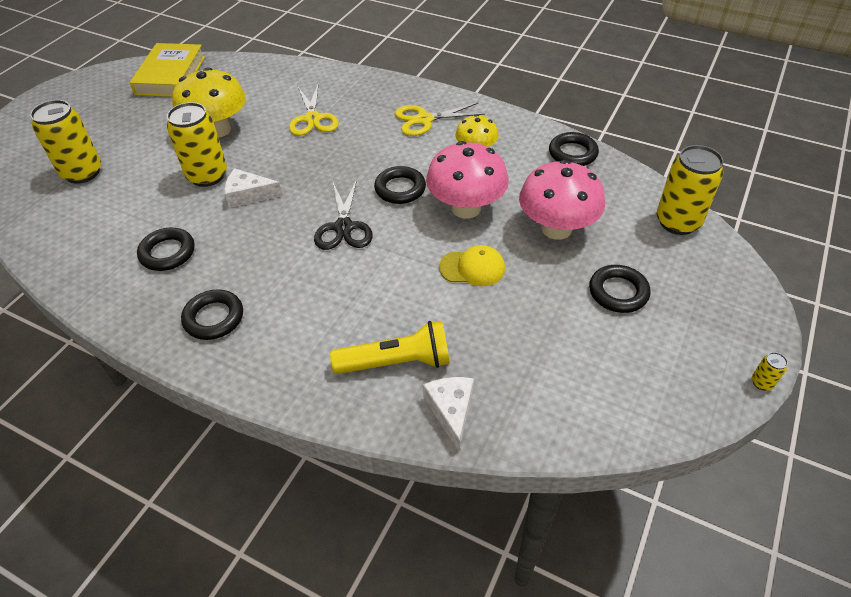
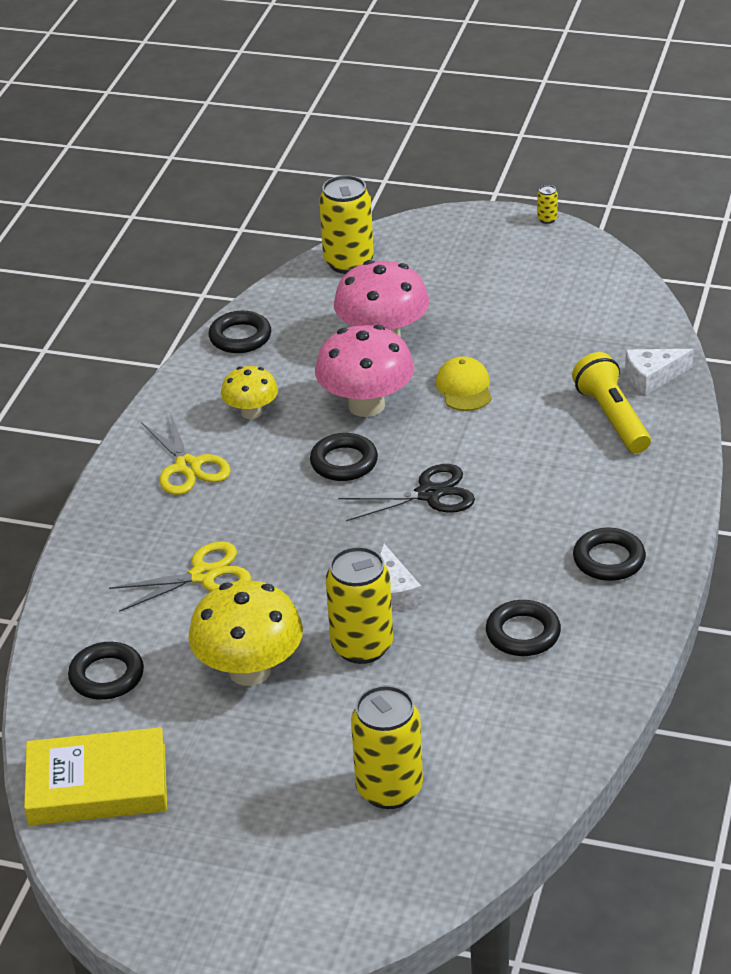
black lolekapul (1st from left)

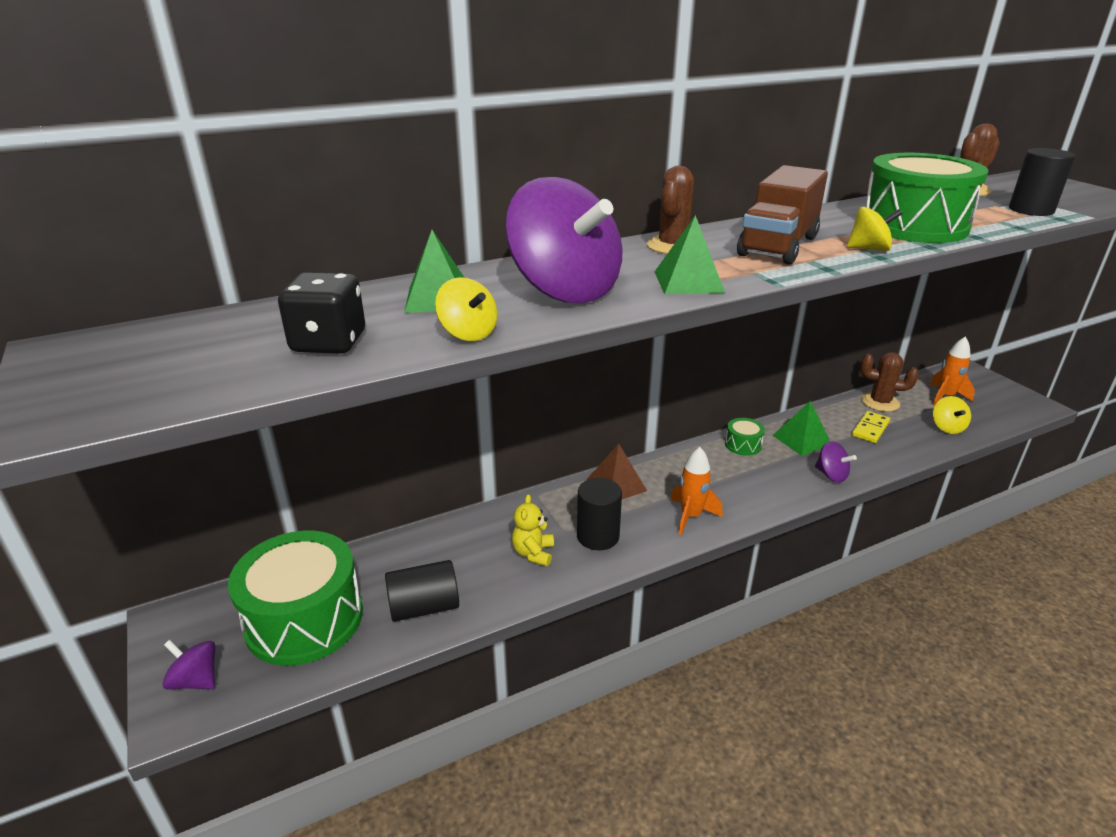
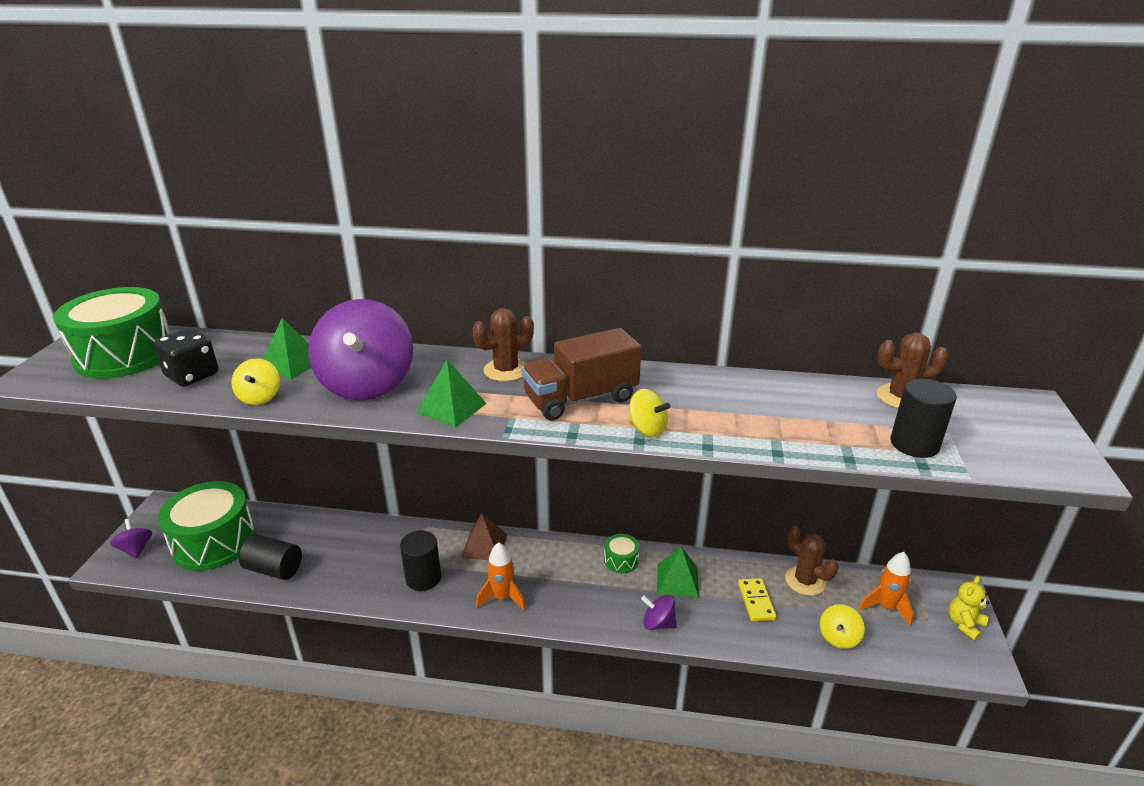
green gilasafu (1st from left)
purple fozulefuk (3rd from left)
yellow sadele
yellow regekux

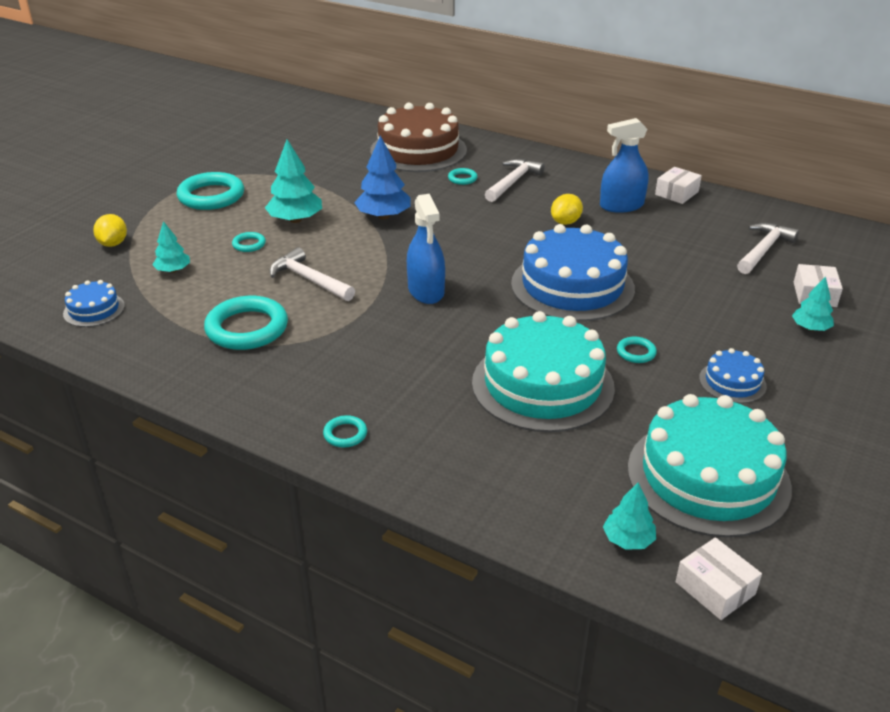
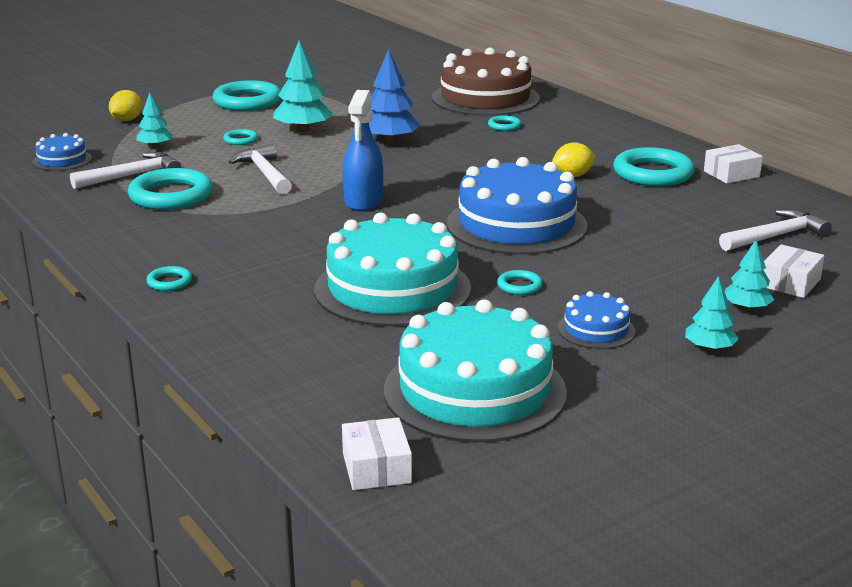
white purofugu (1st from left)
turquoise lolekapul (7th from left)
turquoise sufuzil (3rd from left)

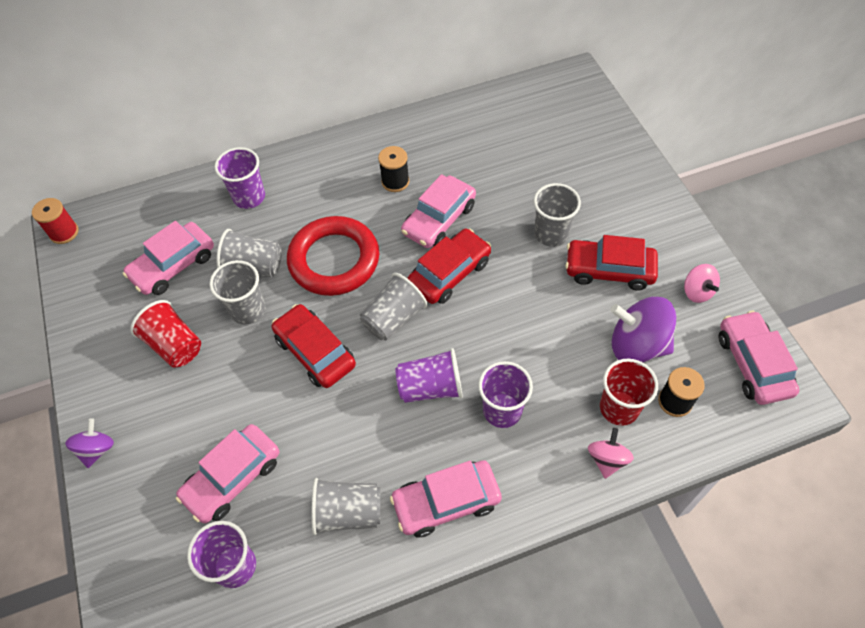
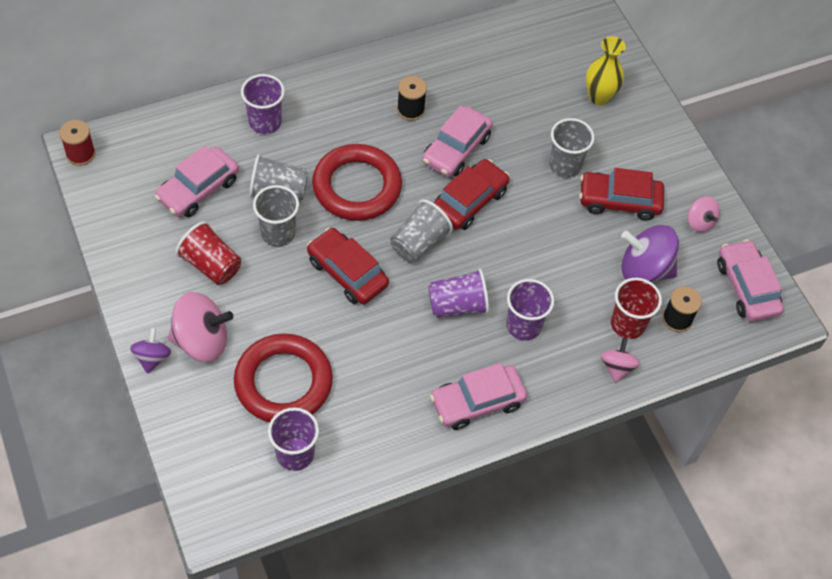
pink fozulefuk (1st from left)
red lolekapul (1st from left)
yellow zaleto
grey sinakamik (3rd from left in the first image)

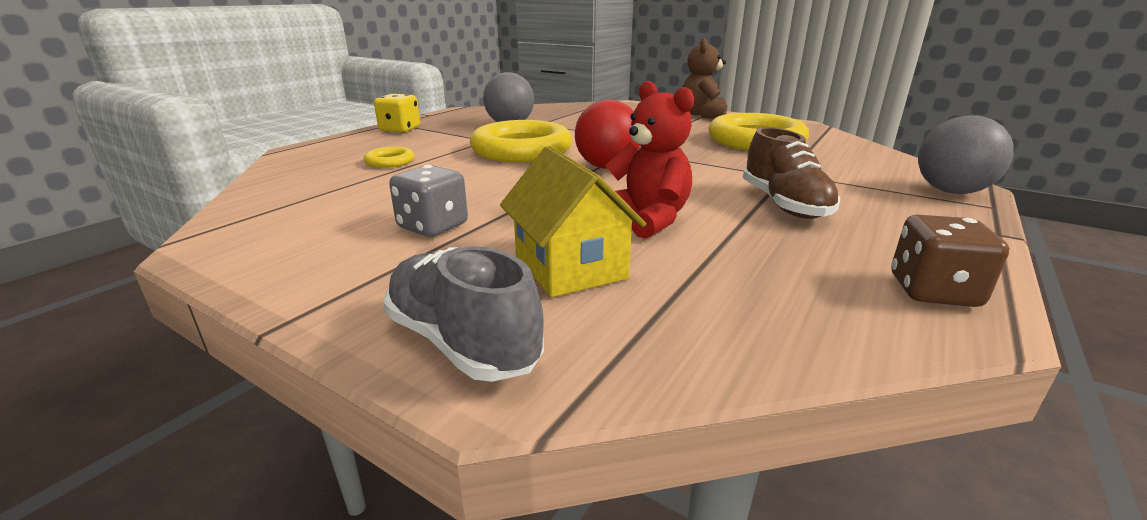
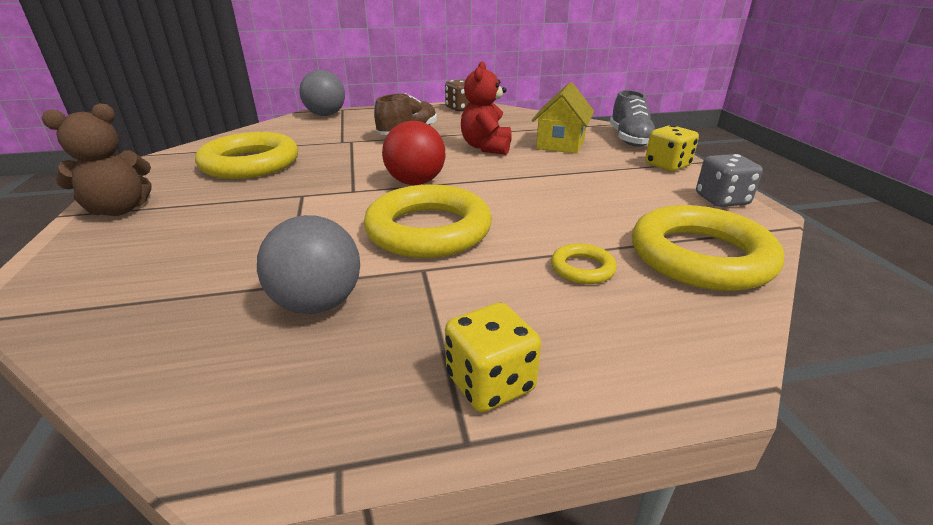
yellow lolekapul (4th from left)
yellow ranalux (2nd from left)
grey ranalux

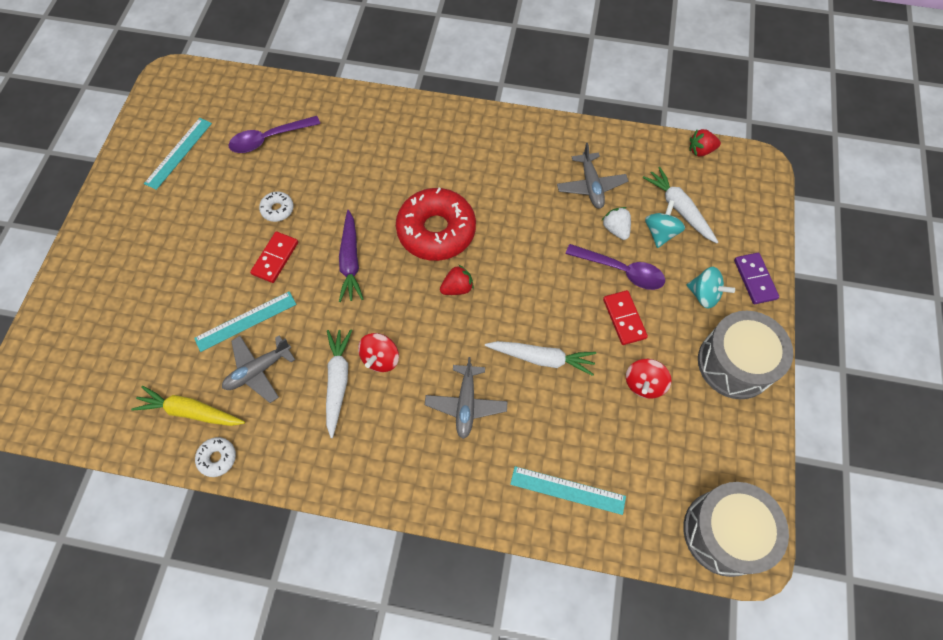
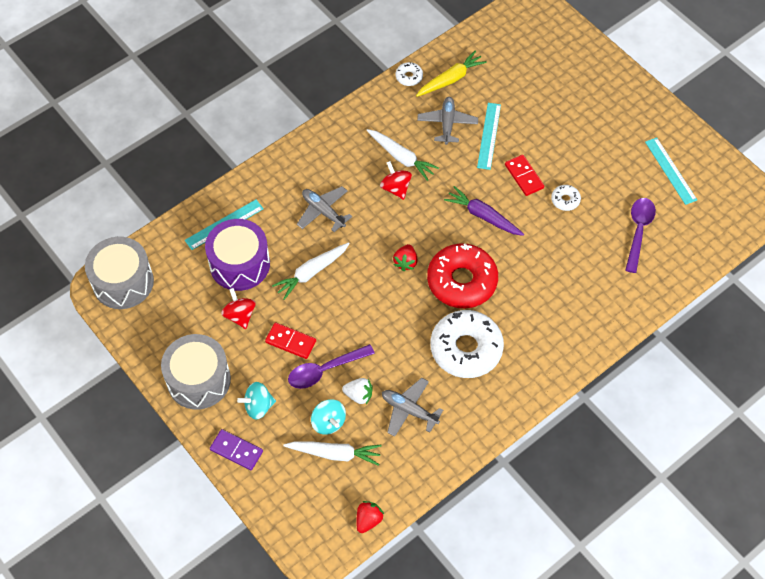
purple gilasafu
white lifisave (2nd from left)

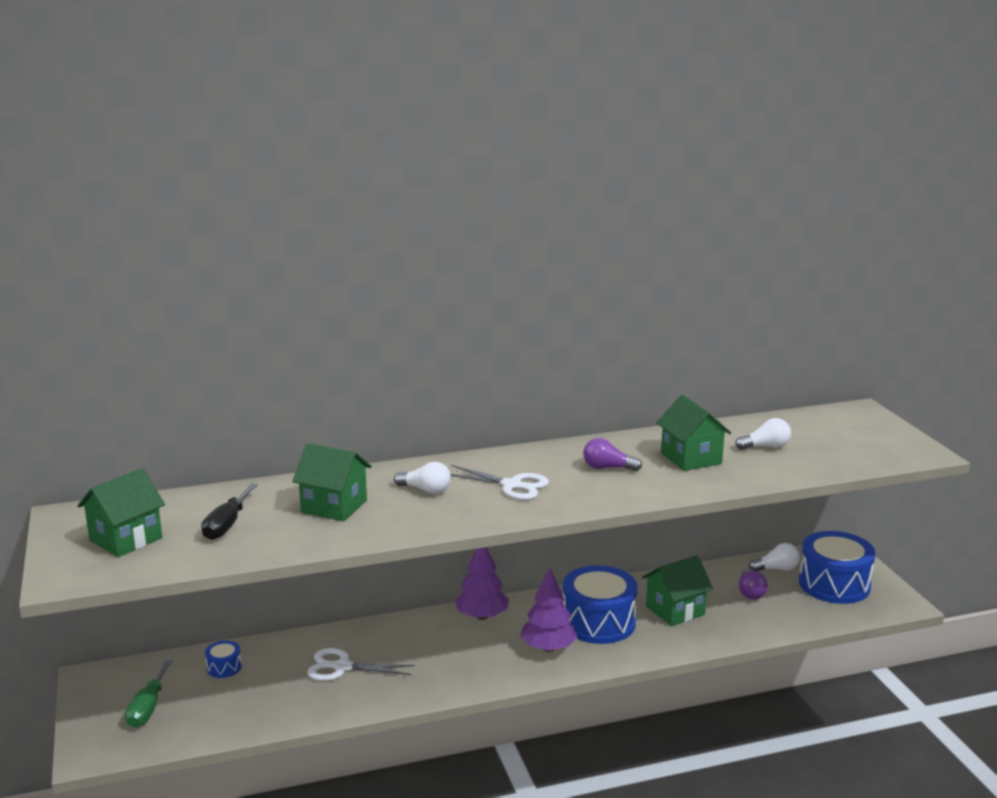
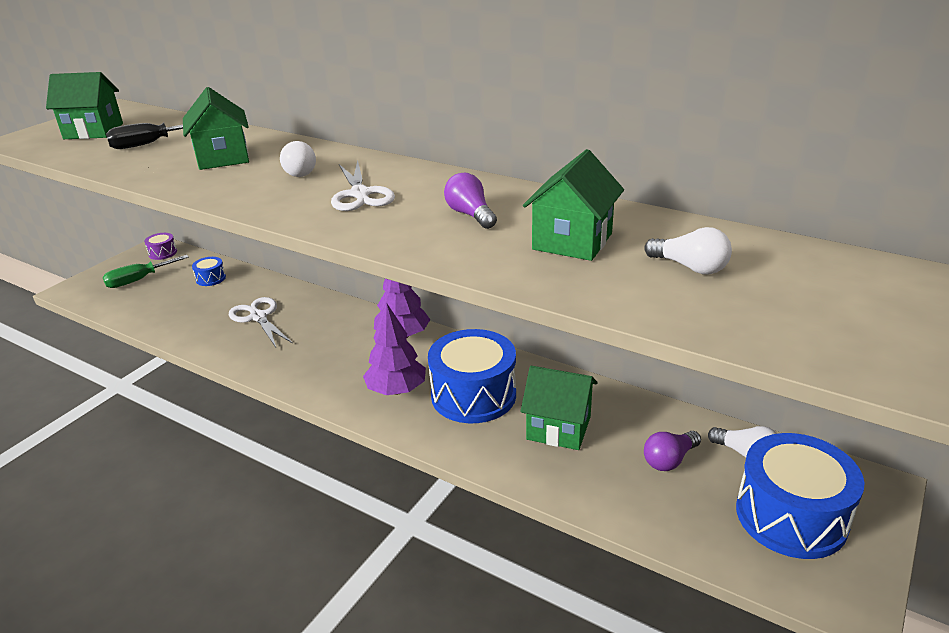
purple gilasafu

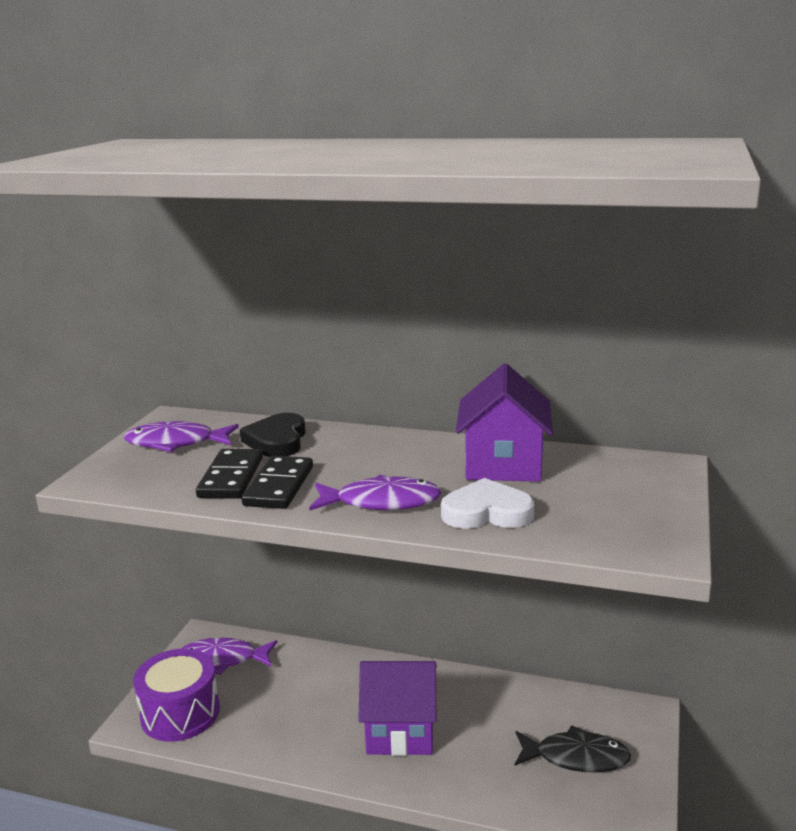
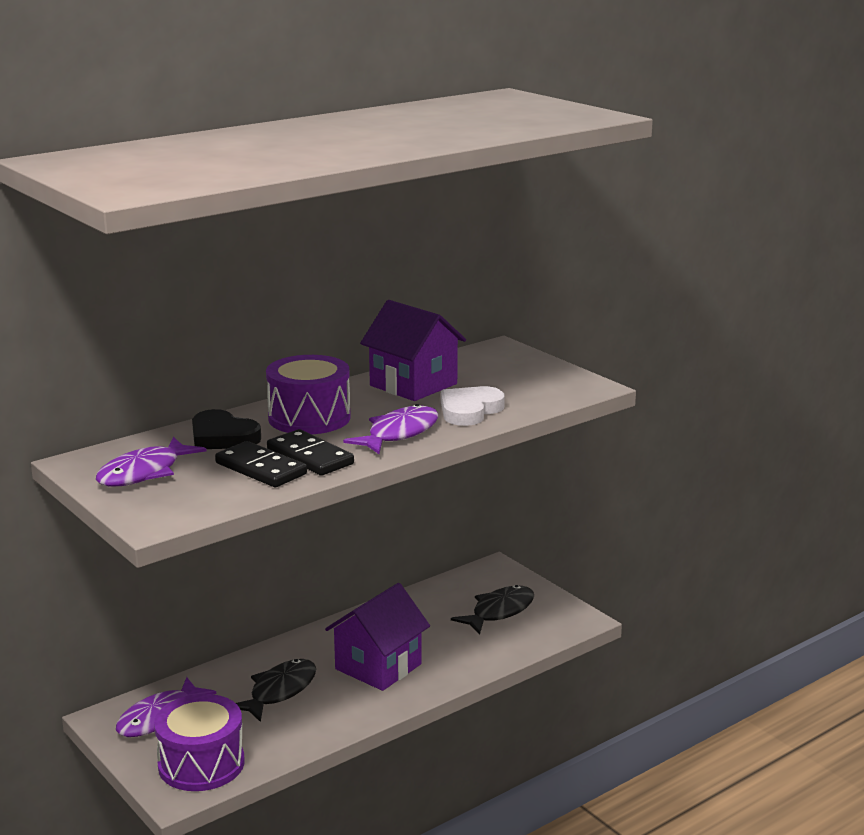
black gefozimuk (1st from left)
purple gilasafu (2nd from left)

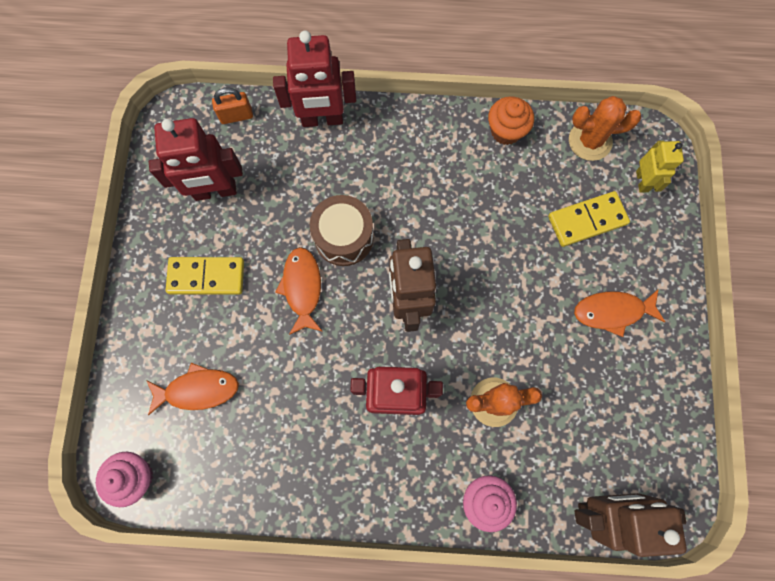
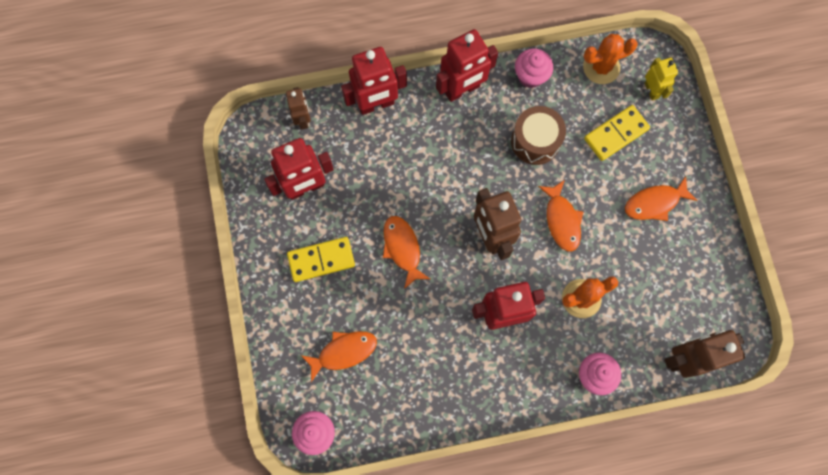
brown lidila (1st from left)
red lidila (3rd from left)
brown gilasafu
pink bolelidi (2nd from left)
orange gefozimuk (3rd from left)

